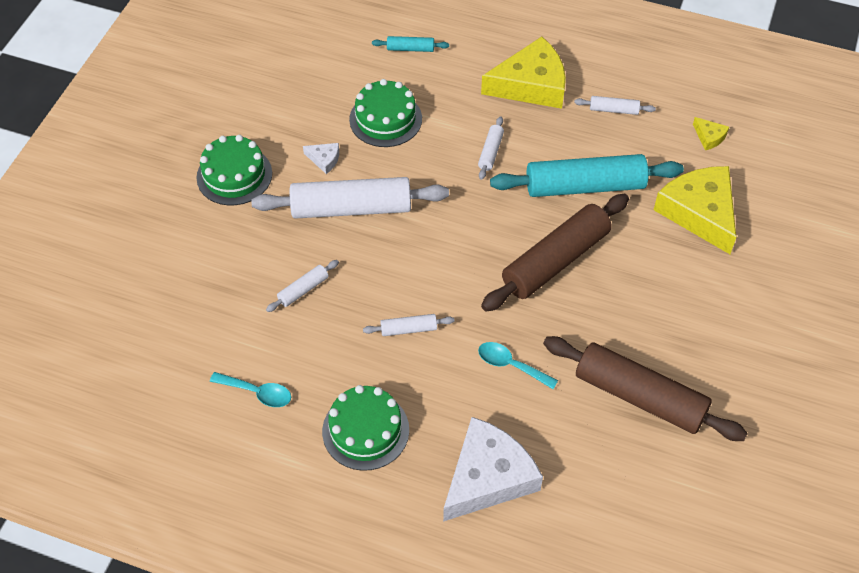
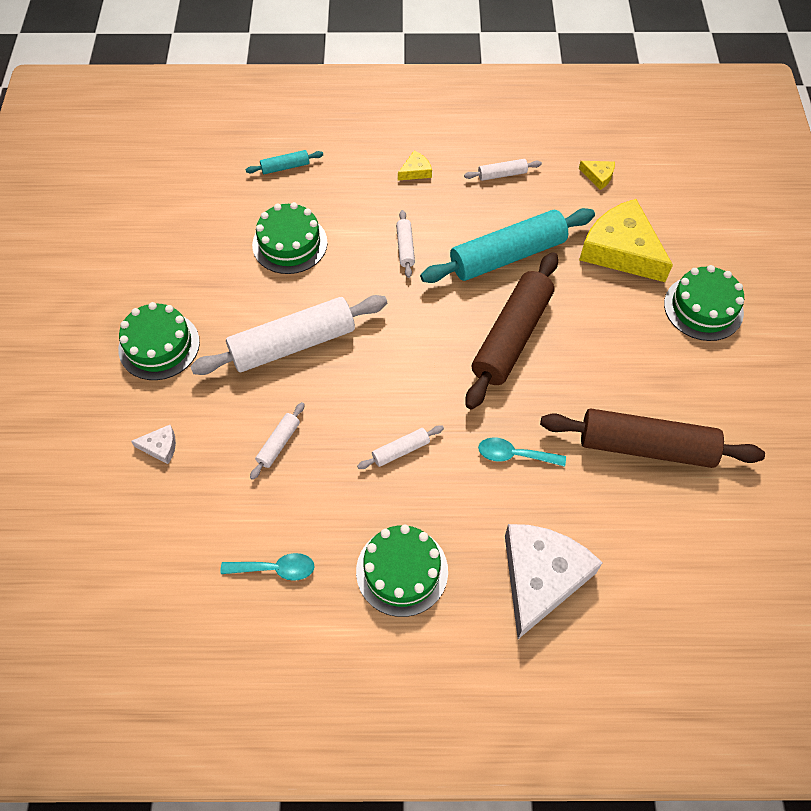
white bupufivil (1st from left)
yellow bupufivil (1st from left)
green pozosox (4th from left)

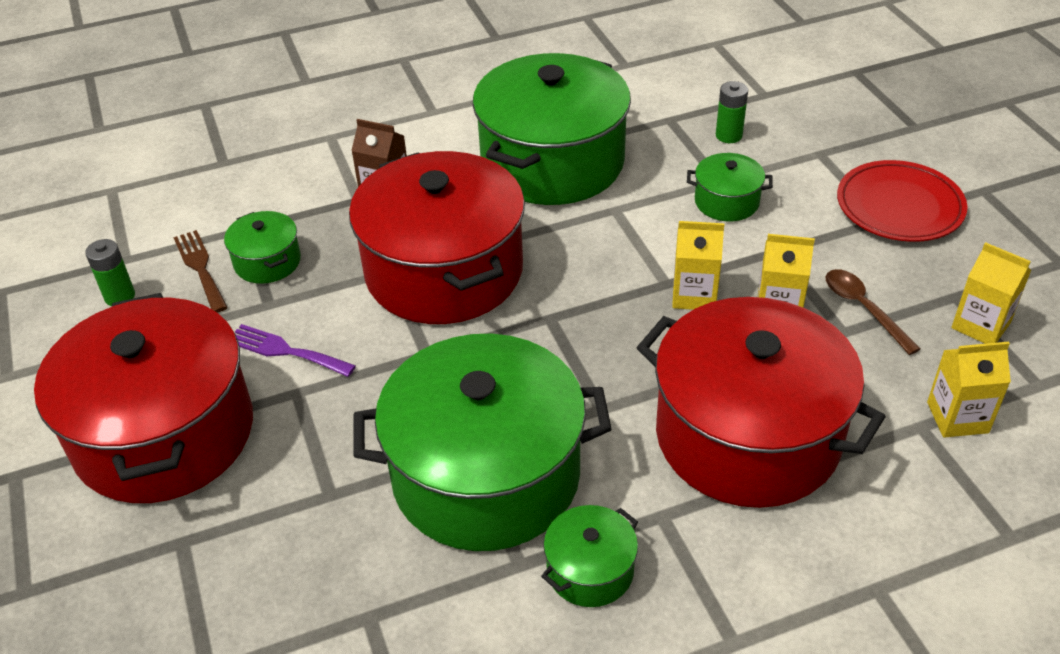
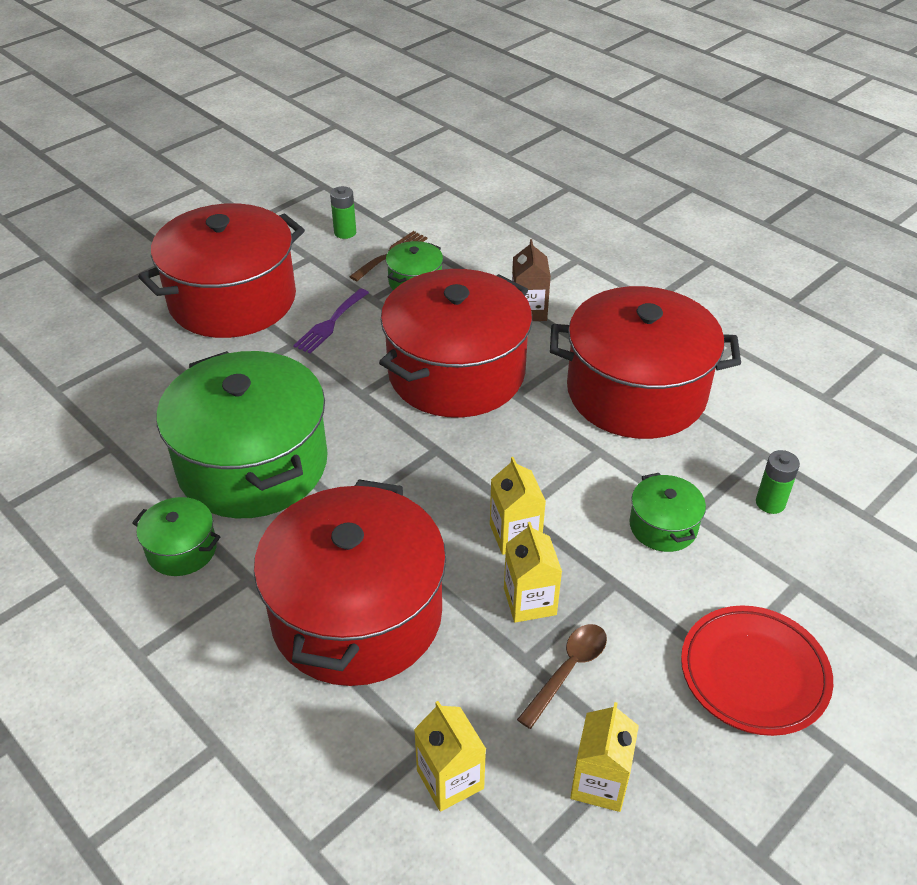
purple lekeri
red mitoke (4th from left)

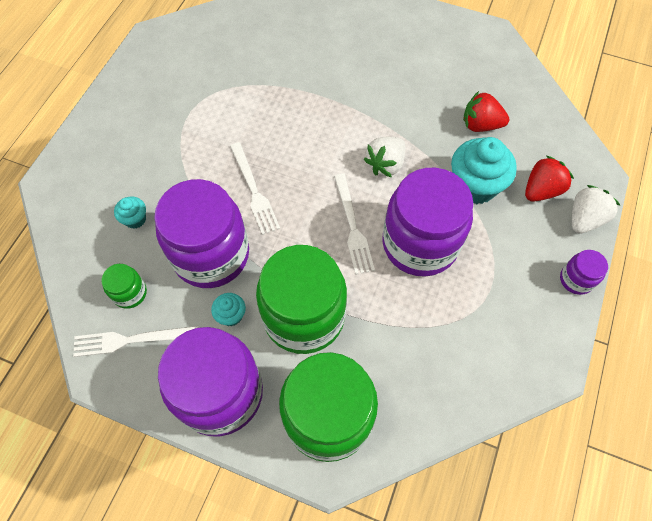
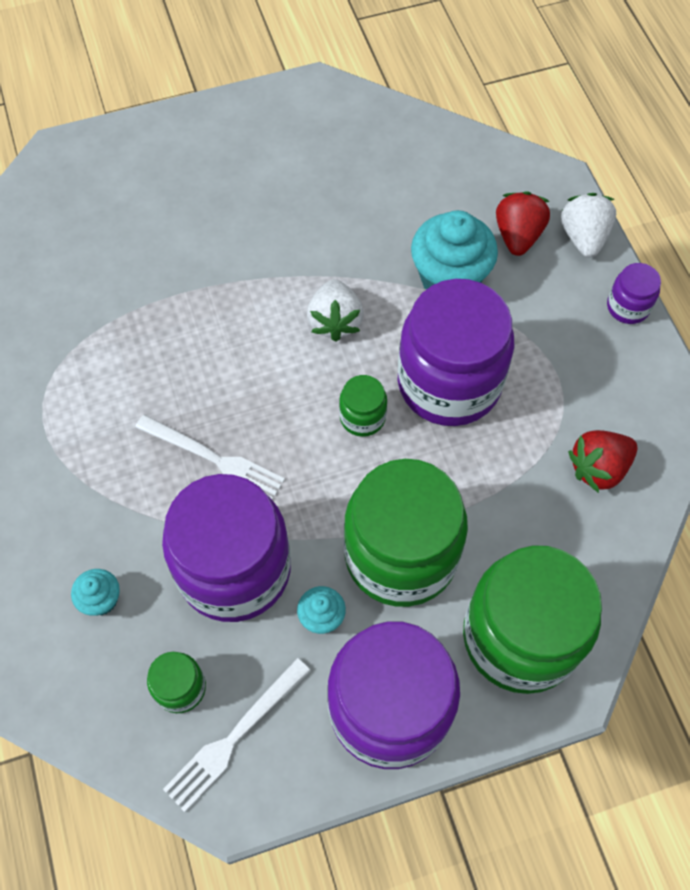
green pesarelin (2nd from left)
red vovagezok (2nd from left)

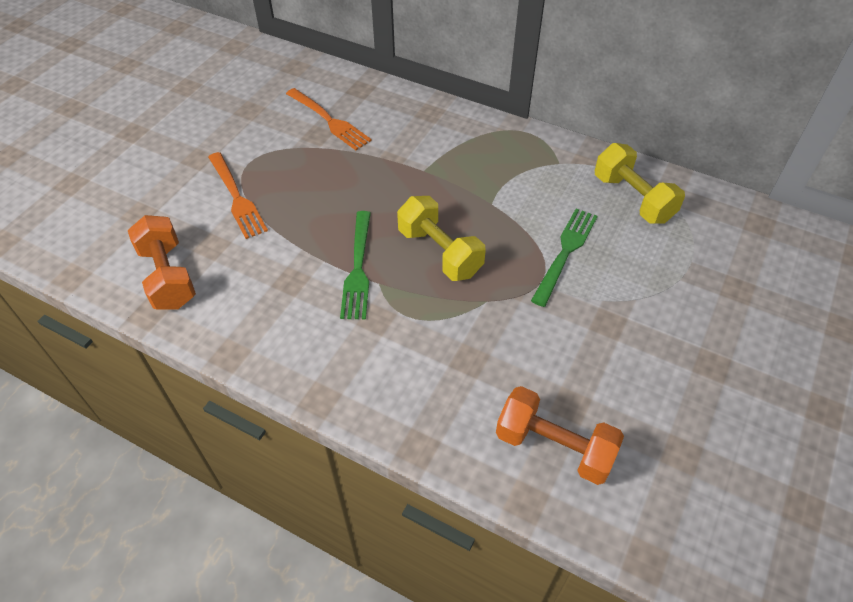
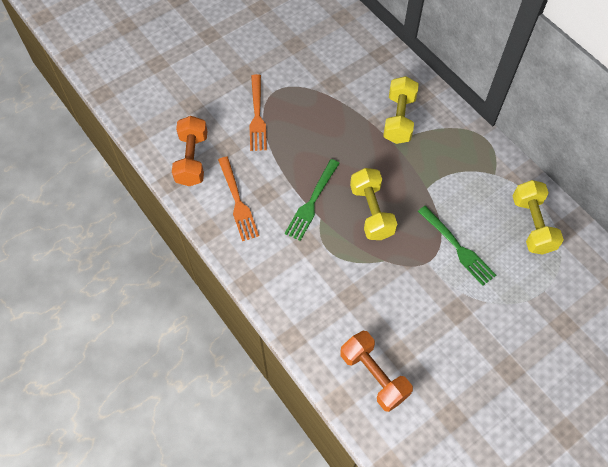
orange lekeri (1st from left)
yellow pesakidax (2nd from left)
green lekeri (2nd from left)

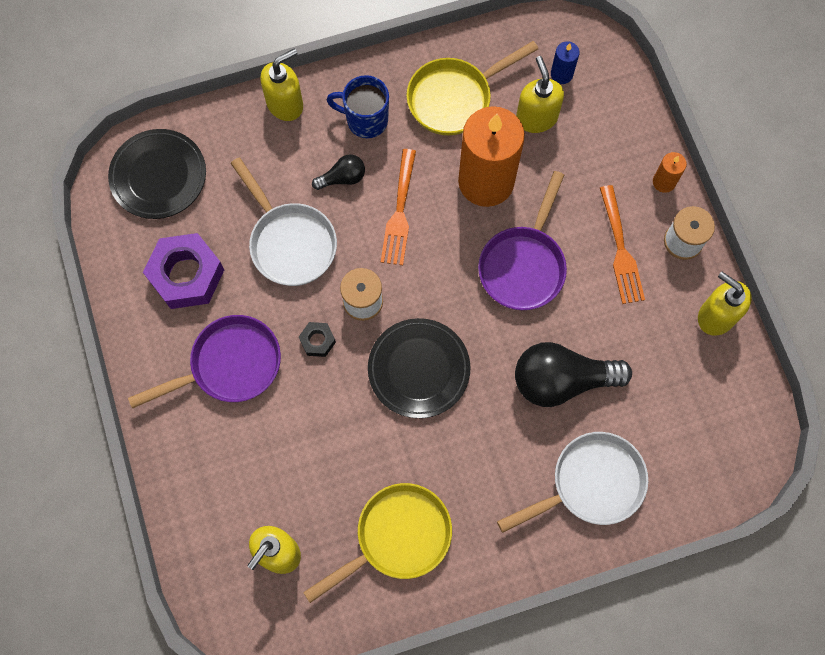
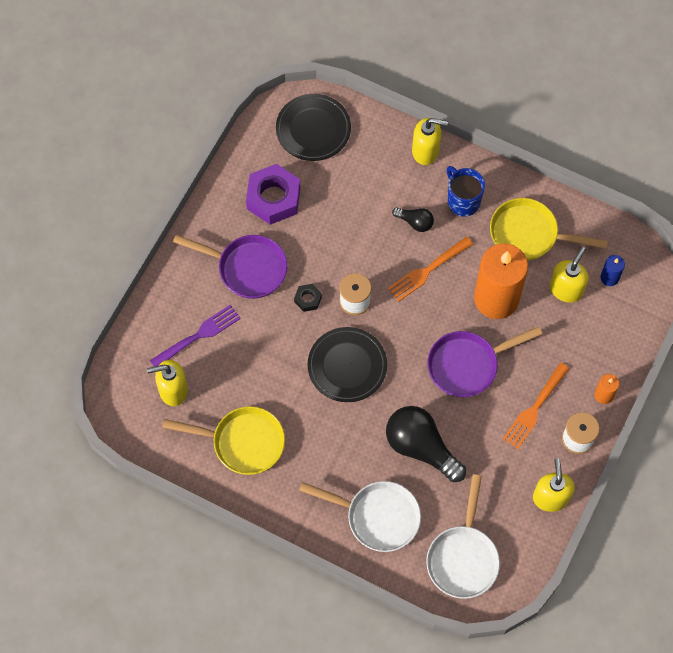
purple lekeri
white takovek (2nd from left)

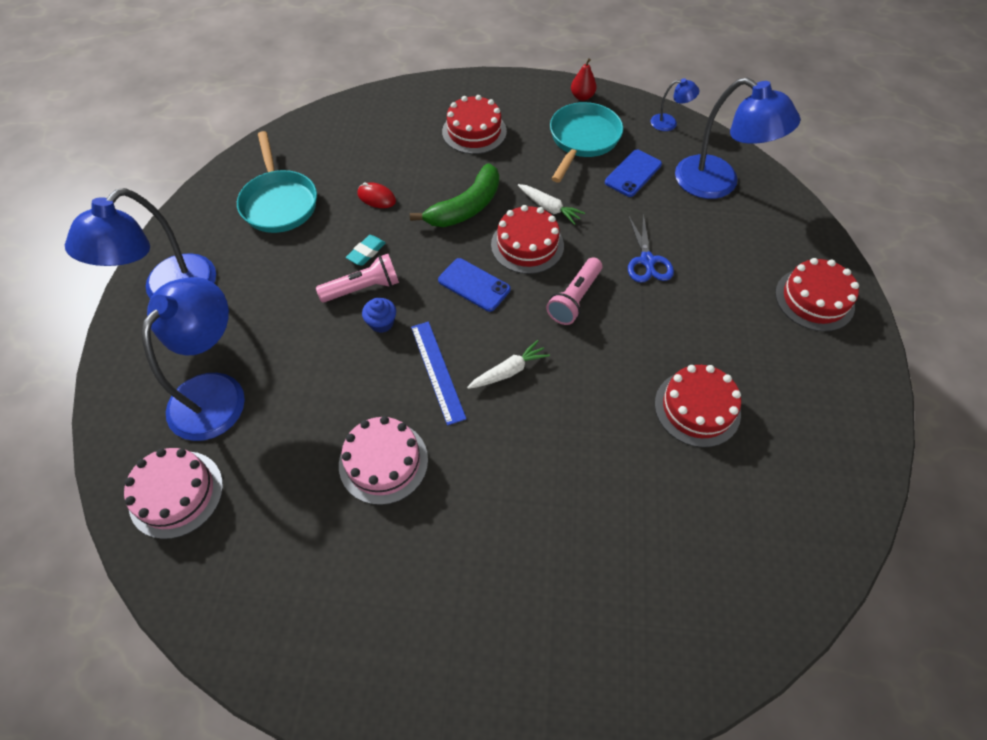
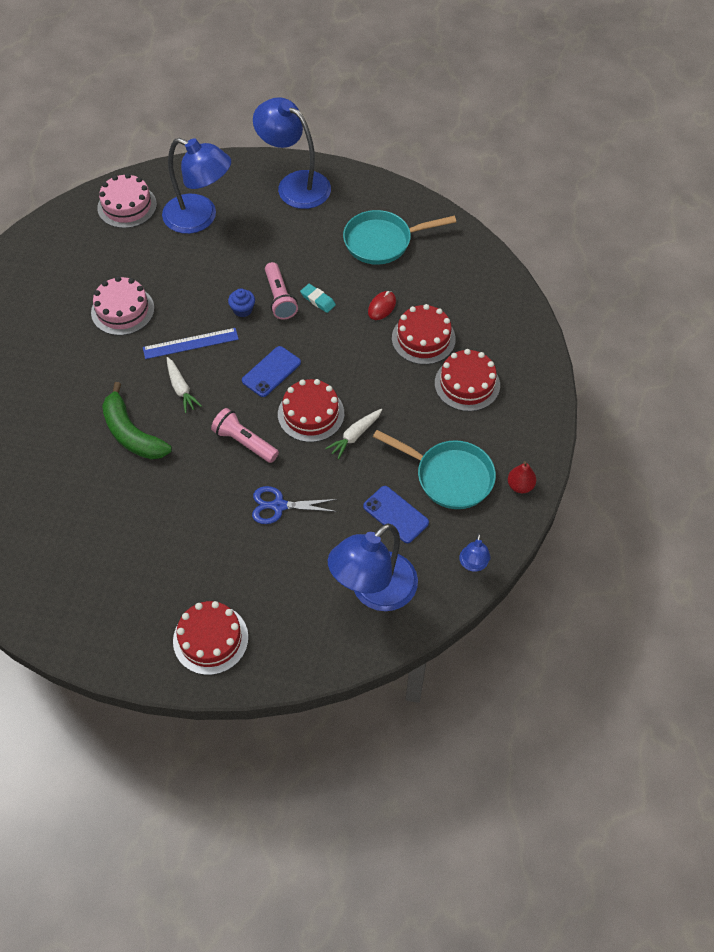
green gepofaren
red pozosox (3rd from left)

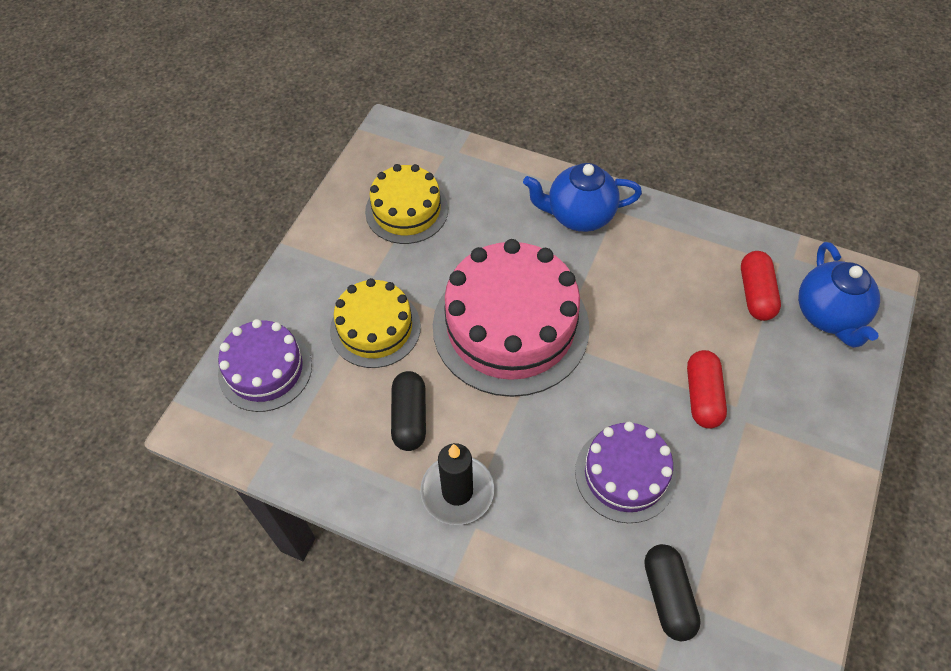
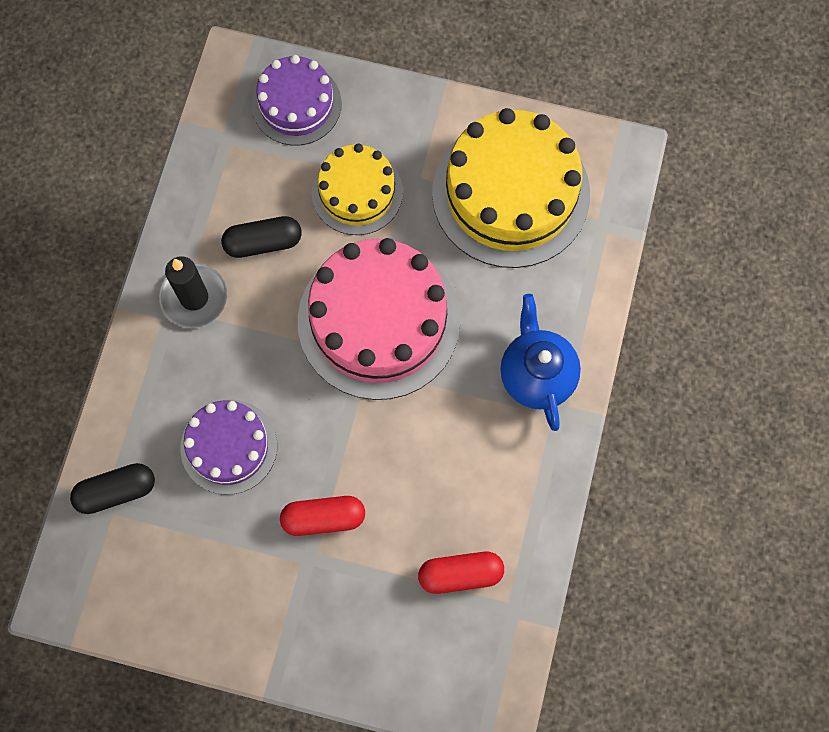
yellow pozosox (2nd from left)
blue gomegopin (2nd from left in the first image)

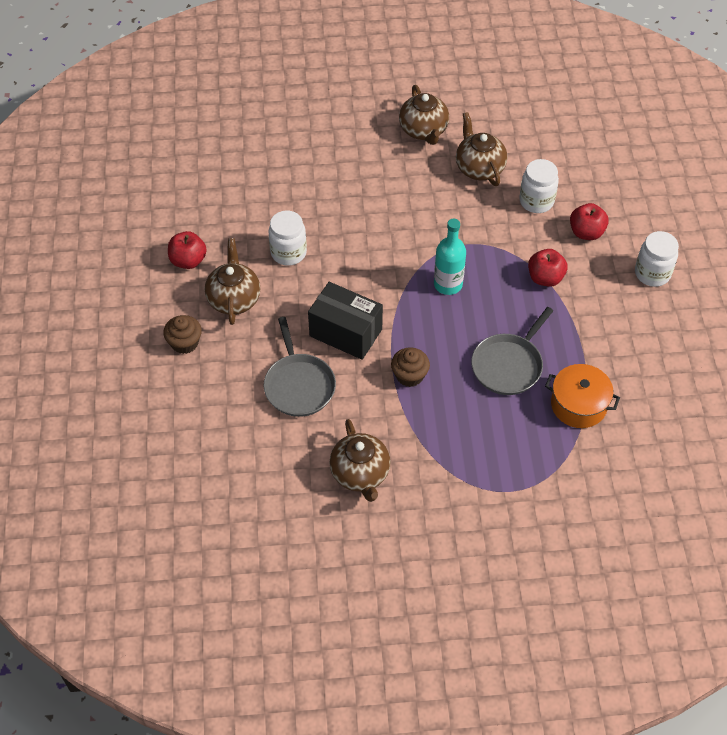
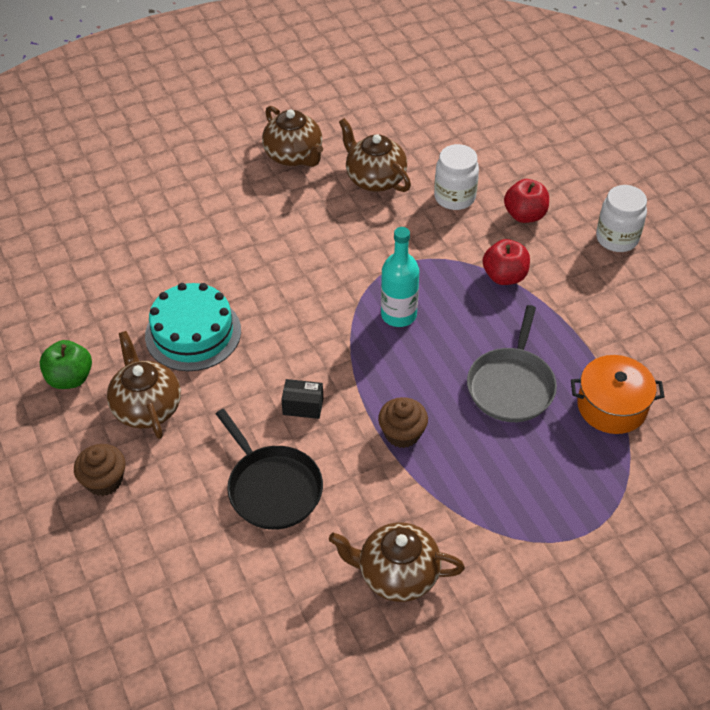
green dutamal
turquoise pozosox
black takovek
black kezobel
brown gomegopin (4th from left)

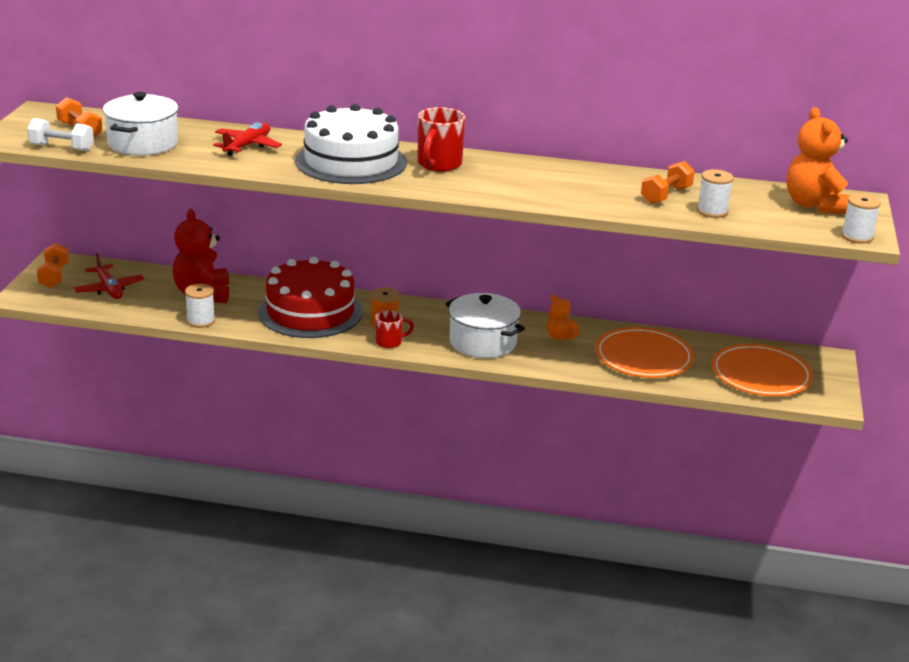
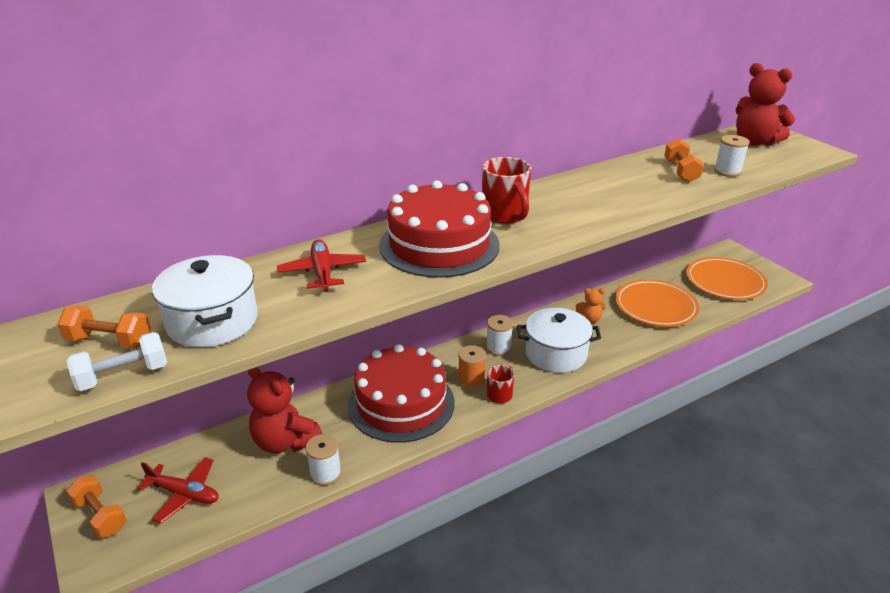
red pozosox (2nd from left)
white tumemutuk (2nd from left)
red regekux (2nd from left)

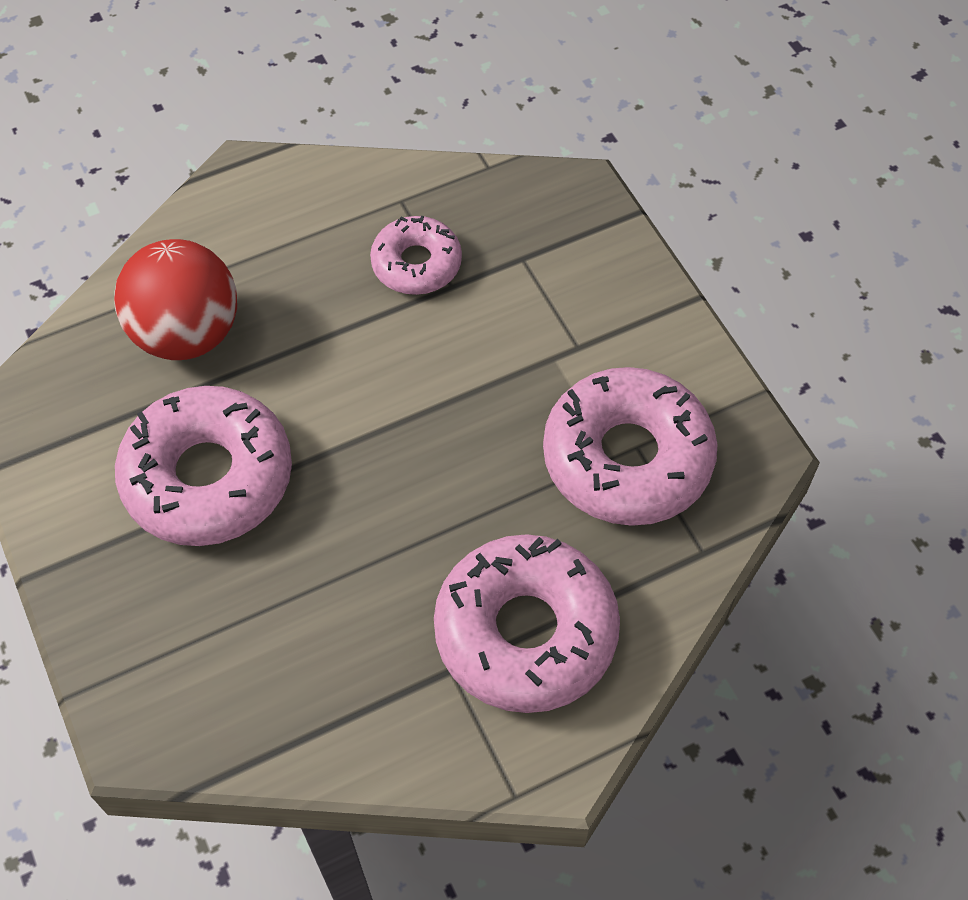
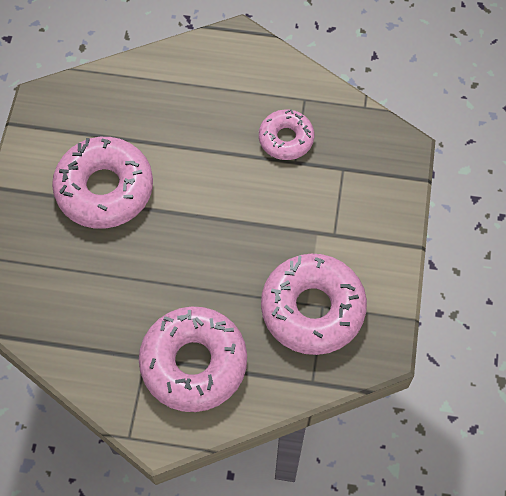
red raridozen

